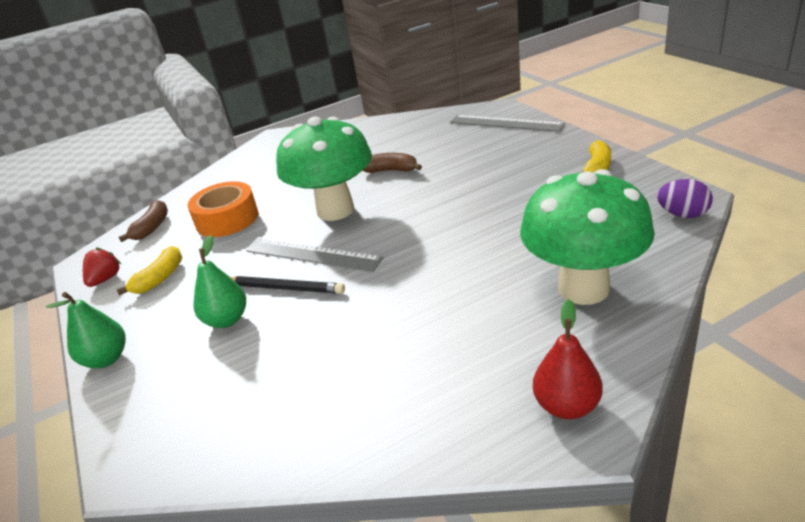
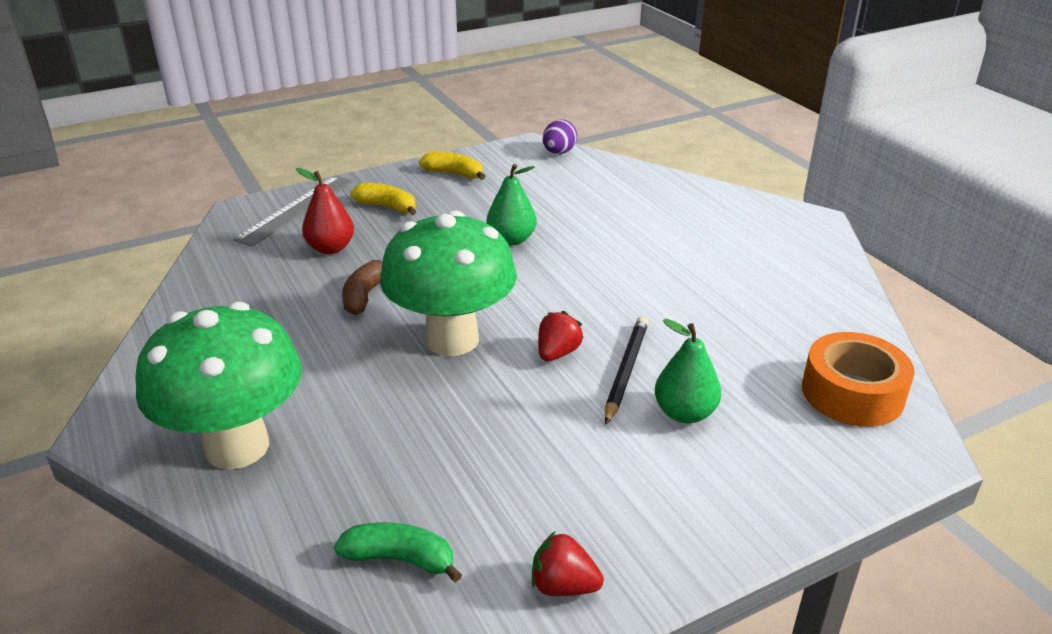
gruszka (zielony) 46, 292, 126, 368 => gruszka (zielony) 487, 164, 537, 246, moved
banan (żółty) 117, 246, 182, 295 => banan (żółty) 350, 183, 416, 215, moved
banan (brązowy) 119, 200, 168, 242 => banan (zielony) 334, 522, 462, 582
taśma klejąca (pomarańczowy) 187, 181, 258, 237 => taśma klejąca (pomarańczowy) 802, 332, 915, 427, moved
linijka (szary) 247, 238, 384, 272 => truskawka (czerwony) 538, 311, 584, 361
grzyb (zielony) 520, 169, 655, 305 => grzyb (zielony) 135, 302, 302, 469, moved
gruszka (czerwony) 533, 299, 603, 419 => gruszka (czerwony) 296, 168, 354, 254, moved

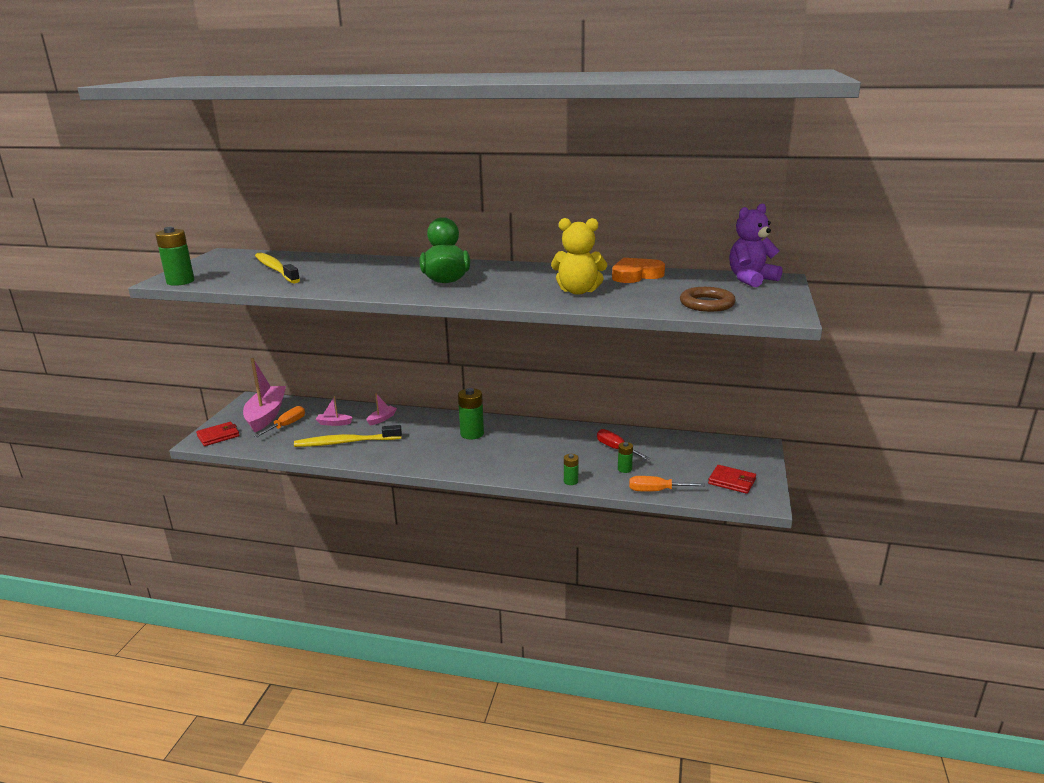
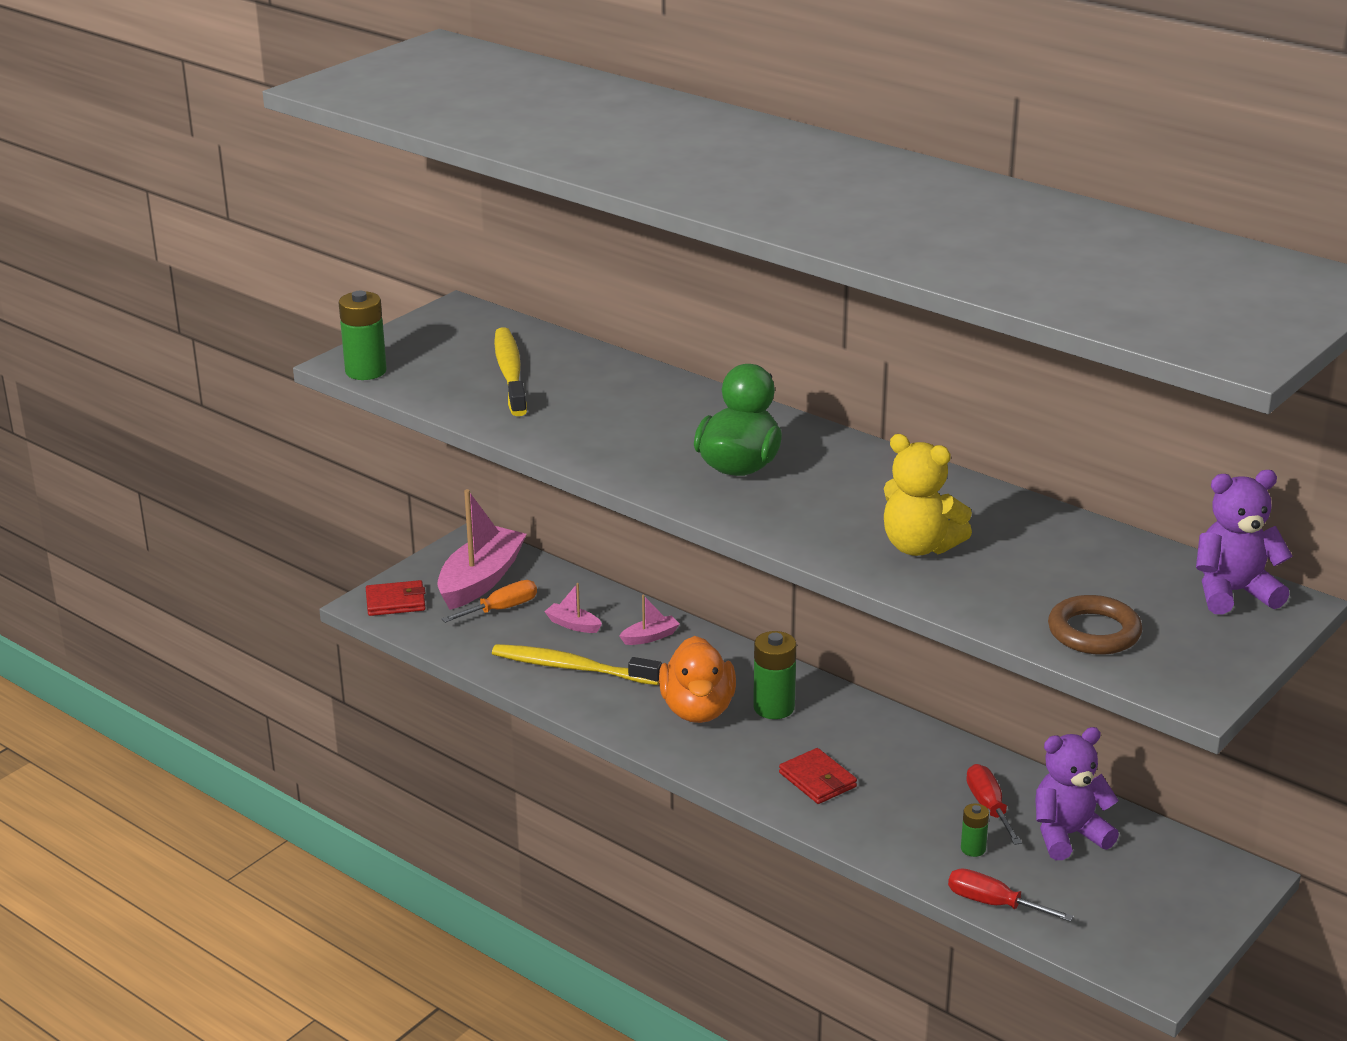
bateria (zielony) 564, 454, 579, 485 => nothing
serce (pomarańczowy) 612, 258, 665, 283 => nothing
śrubokręt (pomarańczowy) 629, 476, 705, 492 => śrubokręt (czerwony) 948, 868, 1074, 922
portfel (czerwony) 708, 465, 756, 494 => portfel (czerwony) 779, 748, 857, 804, moved
nothing => kaczka (pomarańczowy) 659, 636, 736, 723
nothing => miś (fioletowy) 1036, 727, 1119, 860

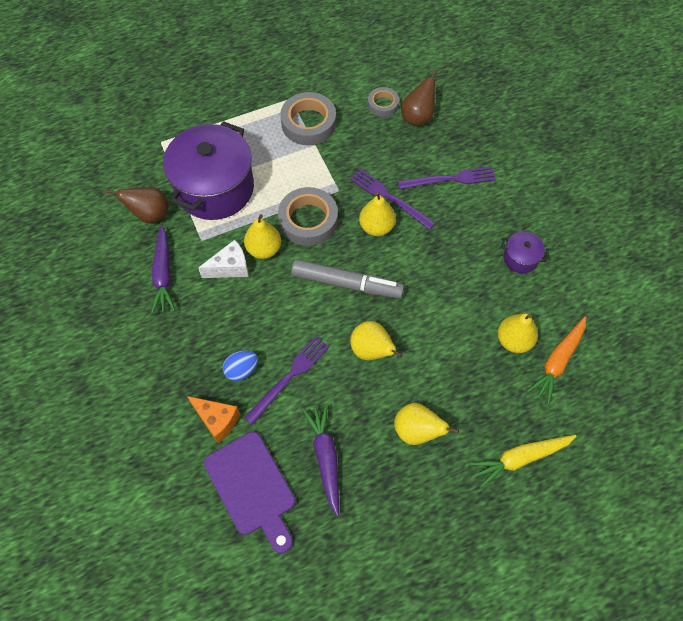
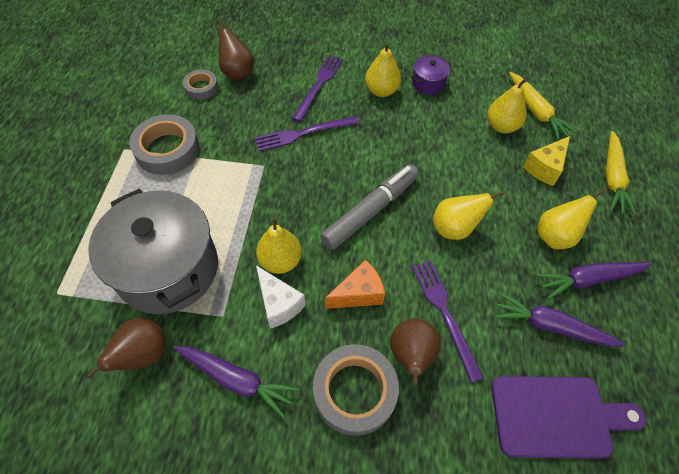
garnek (fioletowy) 163, 121, 254, 220 => garnek (szary) 88, 189, 218, 314
ser (pomarańczowy) 187, 396, 240, 443 => ser (pomarańczowy) 325, 259, 385, 309, moved
ser (biały) 198, 240, 248, 278 => ser (biały) 256, 265, 305, 329, 135 degrees clockwise
jajko (niebieski) 223, 350, 258, 381 => gruszka (brązowy) 390, 319, 441, 386
taśma klejąca (szary) 278, 187, 338, 246 => taśma klejąca (szary) 313, 344, 399, 436, moved
gruszka (żółty) 359, 192, 396, 236 => gruszka (żółty) 365, 42, 401, 97, moved
marchewka (pomarańczowy) 527, 316, 586, 404 => marchewka (żółty) 509, 72, 577, 140
nothing => ser (żółty) 523, 136, 570, 186
nothing => marchewka (fioletowy) 536, 262, 652, 300

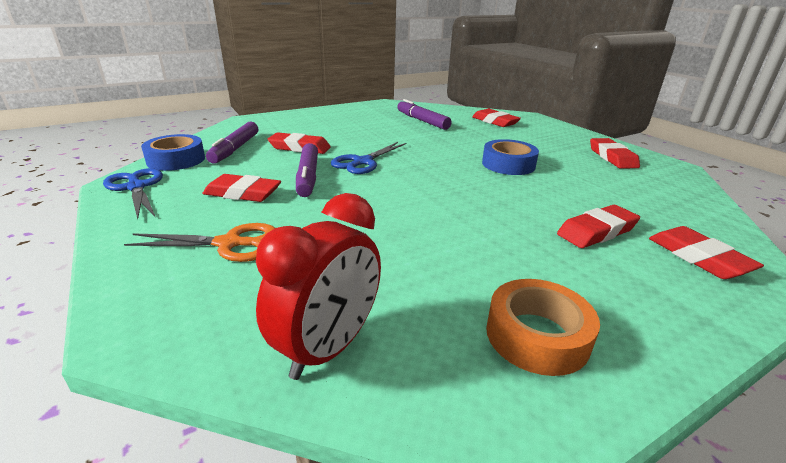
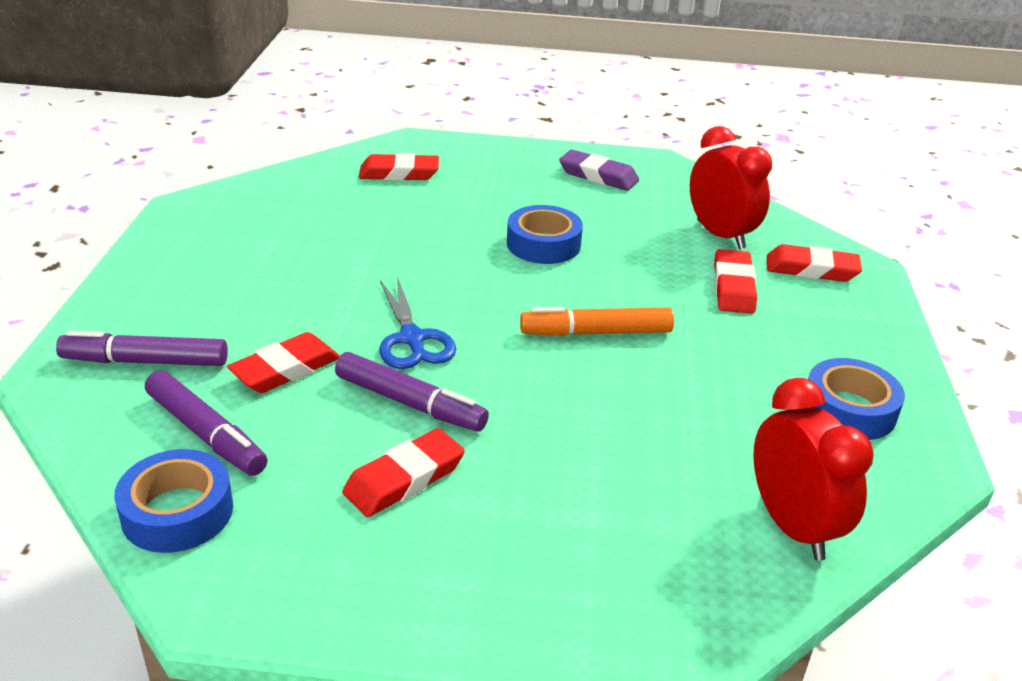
nożyczki (niebieski) 103, 168, 163, 219 => nothing
nożyczki (pomarańczowy) 124, 223, 275, 262 => nothing
flamaster (fioletowy) 397, 99, 452, 130 => flamaster (fioletowy) 56, 331, 228, 366, moved
taśma klejąca (pomarańczowy) 486, 279, 600, 376 => taśma klejąca (niebieski) 808, 358, 905, 440
gumka do mazania (czerwony) 590, 138, 640, 169 => gumka do mazania (fioletowy) 559, 150, 639, 191
nothing => flamaster (pomarańczowy) 520, 307, 674, 336
nothing => budzik (czerwony) 690, 126, 772, 249

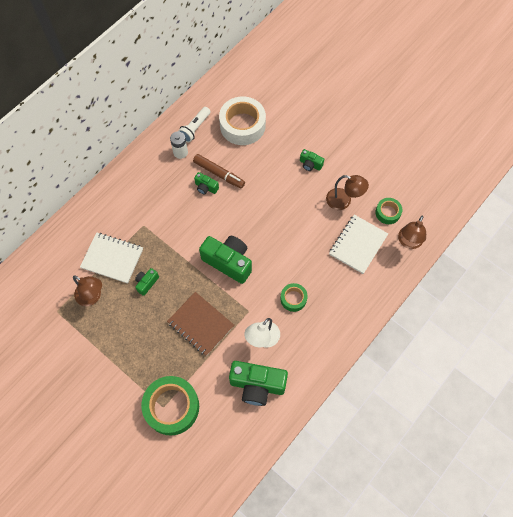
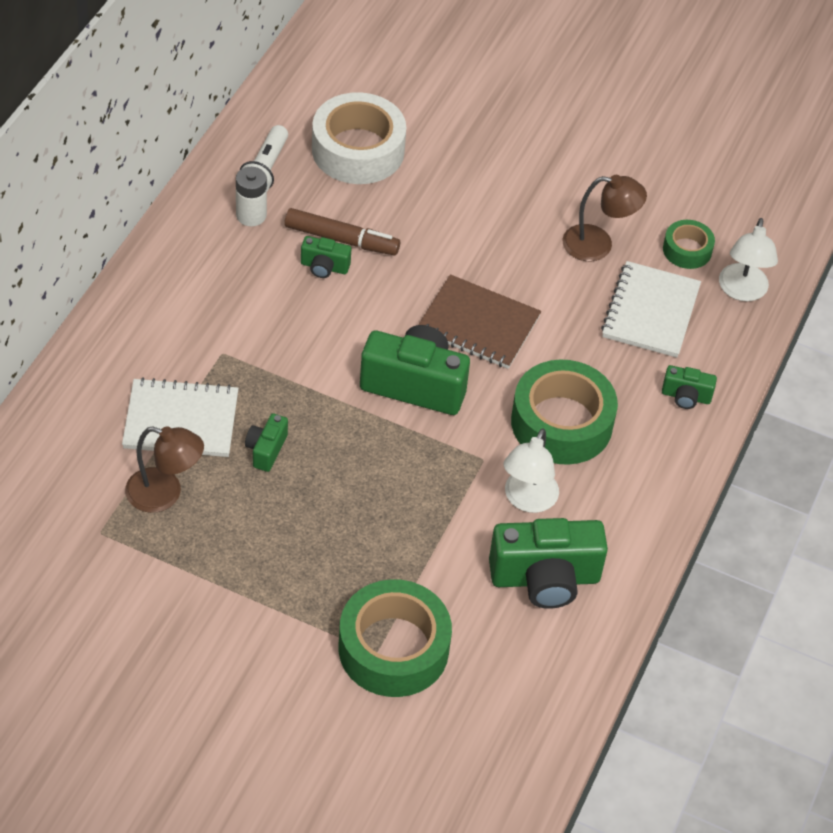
zeszyt (brązowy) 167, 292, 234, 356 => zeszyt (brązowy) 418, 274, 541, 369, moved
taśma klejąca (zielony) 280, 283, 308, 312 => taśma klejąca (zielony) 511, 359, 618, 465, x1.94
aparat fotograficzny (zielony) 300, 149, 324, 171 => aparat fotograficzny (zielony) 662, 365, 717, 409, moved
lampka (brązowy) 398, 216, 426, 249 => lampka (biały) 719, 218, 778, 301

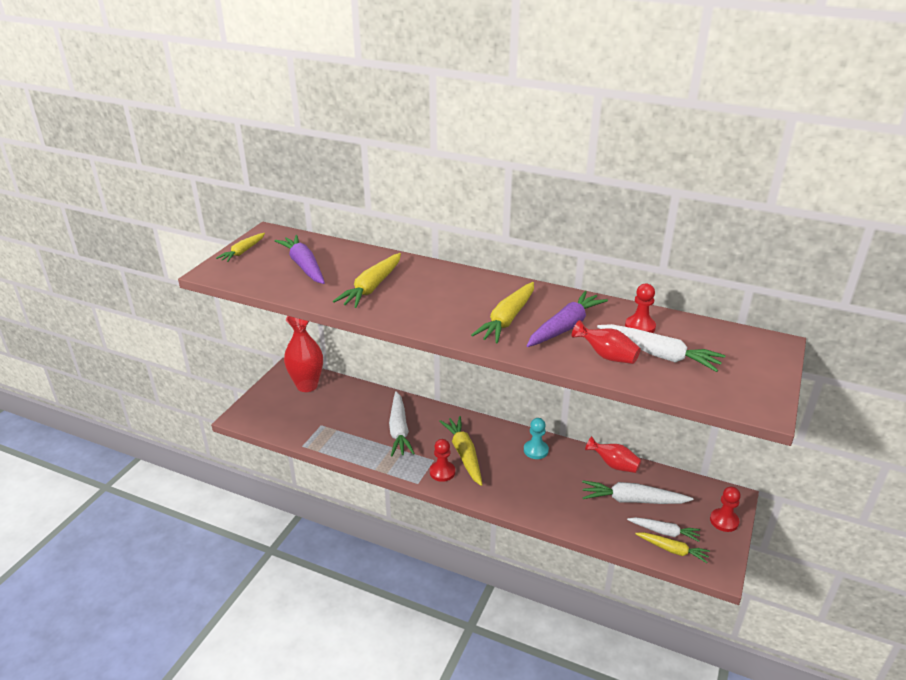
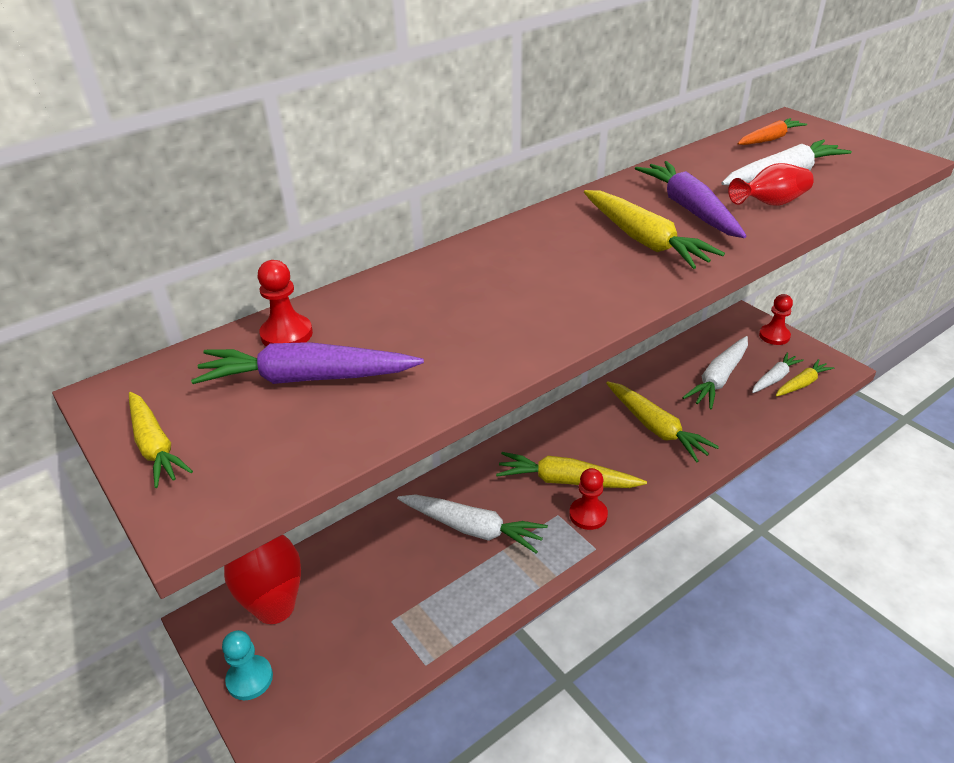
marchewka (żółty) 333, 253, 401, 308 => marchewka (żółty) 606, 381, 719, 463, moved
pionek (turkusowy) 524, 418, 549, 459 => pionek (turkusowy) 222, 630, 273, 700, moved
wazon (czerwony) 585, 436, 641, 473 => nothing
pionek (czerwony) 625, 284, 656, 333 => pionek (czerwony) 257, 260, 313, 347, moved
nothing => marchewka (pomarańczowy) 738, 118, 807, 145

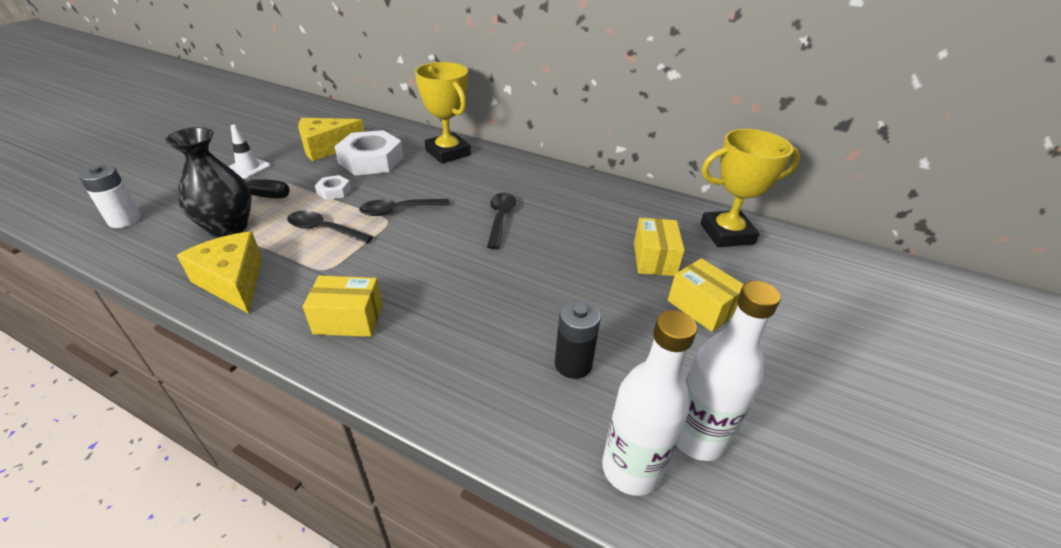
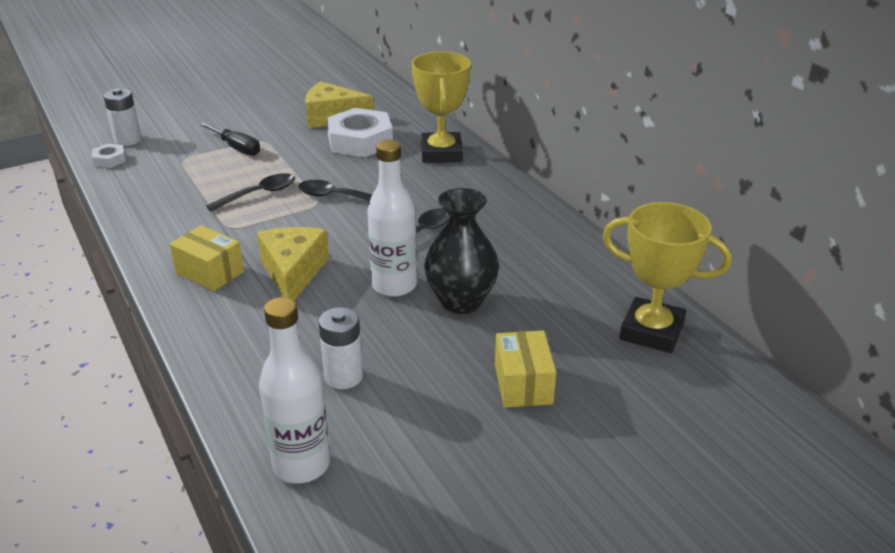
wazon (czarny) 165, 127, 252, 238 => wazon (czarny) 424, 188, 499, 314, moved
ser (żółty) 177, 231, 262, 314 => ser (żółty) 257, 227, 329, 300, moved
pachołek (biały) 228, 125, 271, 179 => nothing
łyżka (czarny) 287, 211, 373, 244 => łyżka (czarny) 206, 173, 295, 212, 90 degrees clockwise
nakrętka (biały) 315, 175, 351, 200 => nakrętka (biały) 92, 144, 126, 168, moved
bateria (czarny) 555, 300, 601, 379 => bateria (biały) 319, 307, 363, 389
pudełko (żółty) 634, 218, 685, 276 => nothing
butelka (biały) 676, 281, 781, 461 => butelka (biały) 367, 140, 417, 297, moved

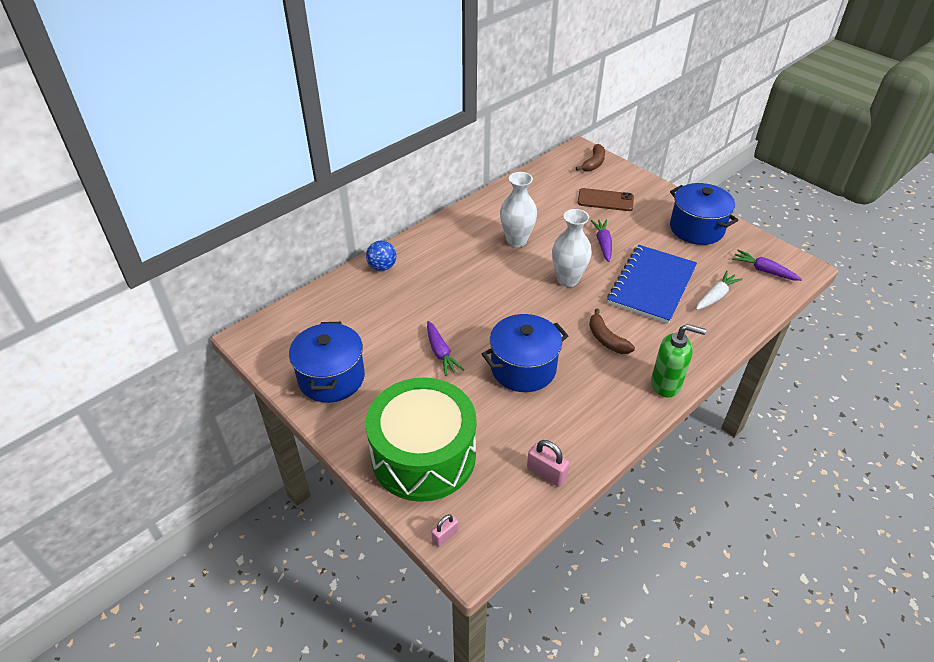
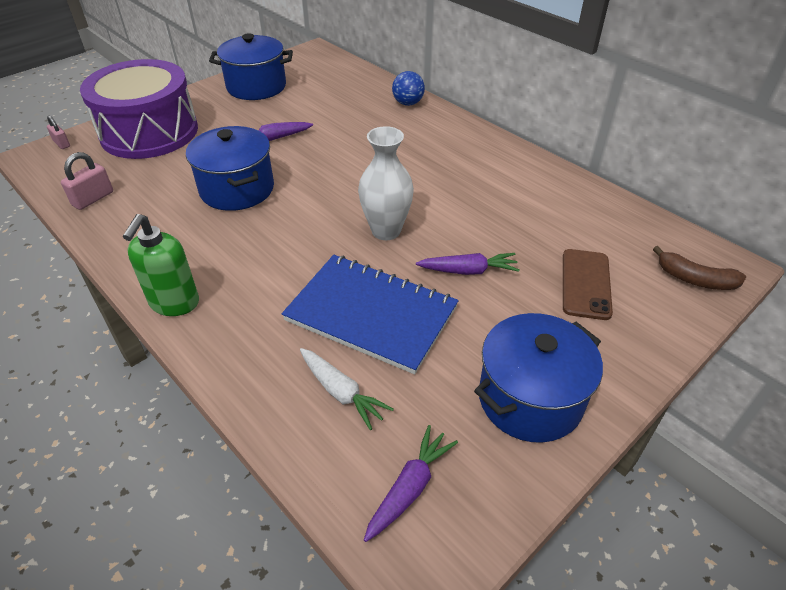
bęben (zielony) 366, 377, 476, 502 => bęben (fioletowy) 80, 59, 198, 159
wazon (biały) 500, 172, 537, 247 => nothing
banan (brązowy) 589, 309, 635, 354 => nothing

